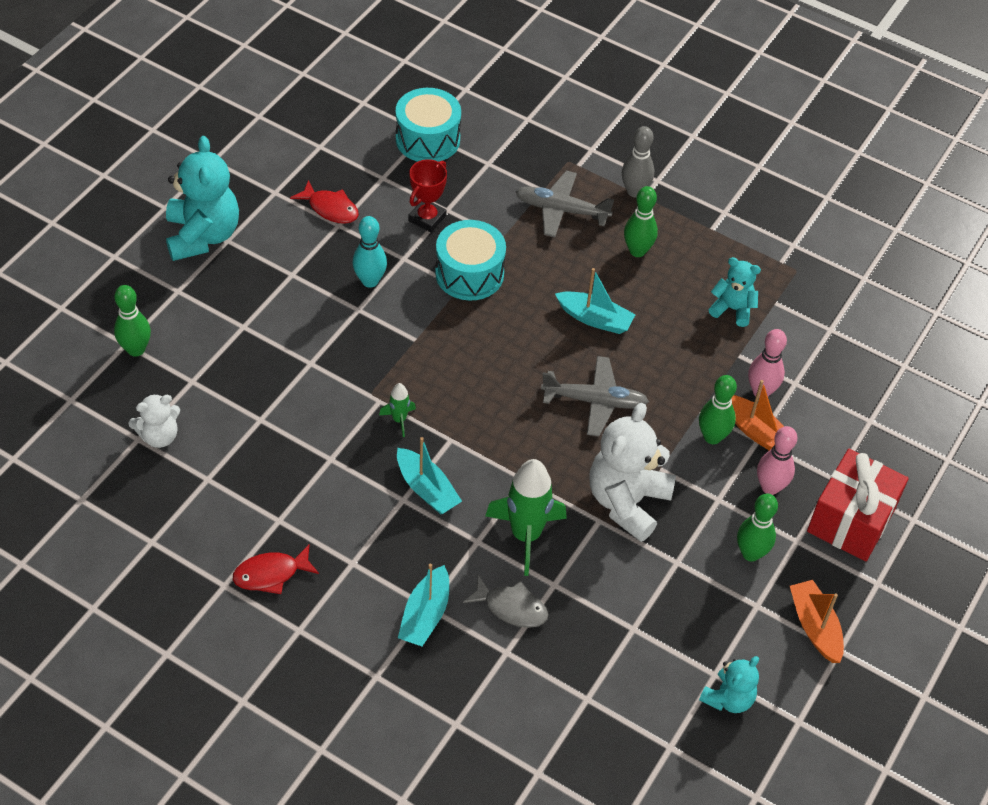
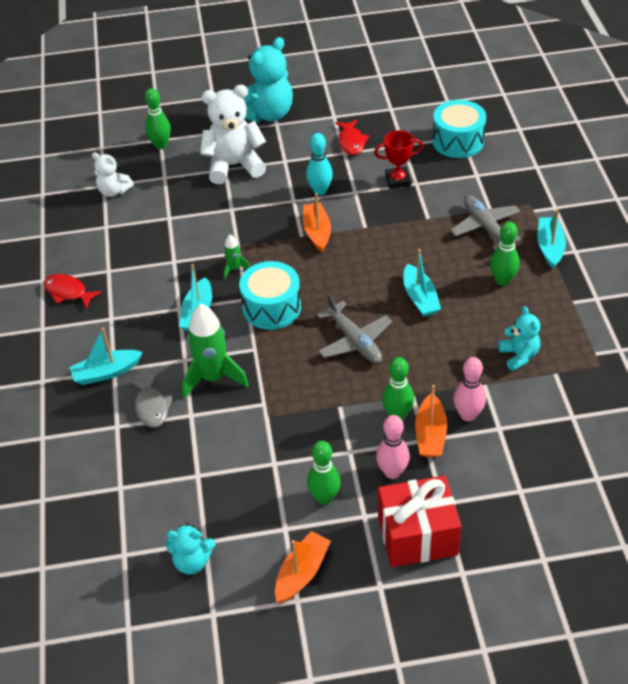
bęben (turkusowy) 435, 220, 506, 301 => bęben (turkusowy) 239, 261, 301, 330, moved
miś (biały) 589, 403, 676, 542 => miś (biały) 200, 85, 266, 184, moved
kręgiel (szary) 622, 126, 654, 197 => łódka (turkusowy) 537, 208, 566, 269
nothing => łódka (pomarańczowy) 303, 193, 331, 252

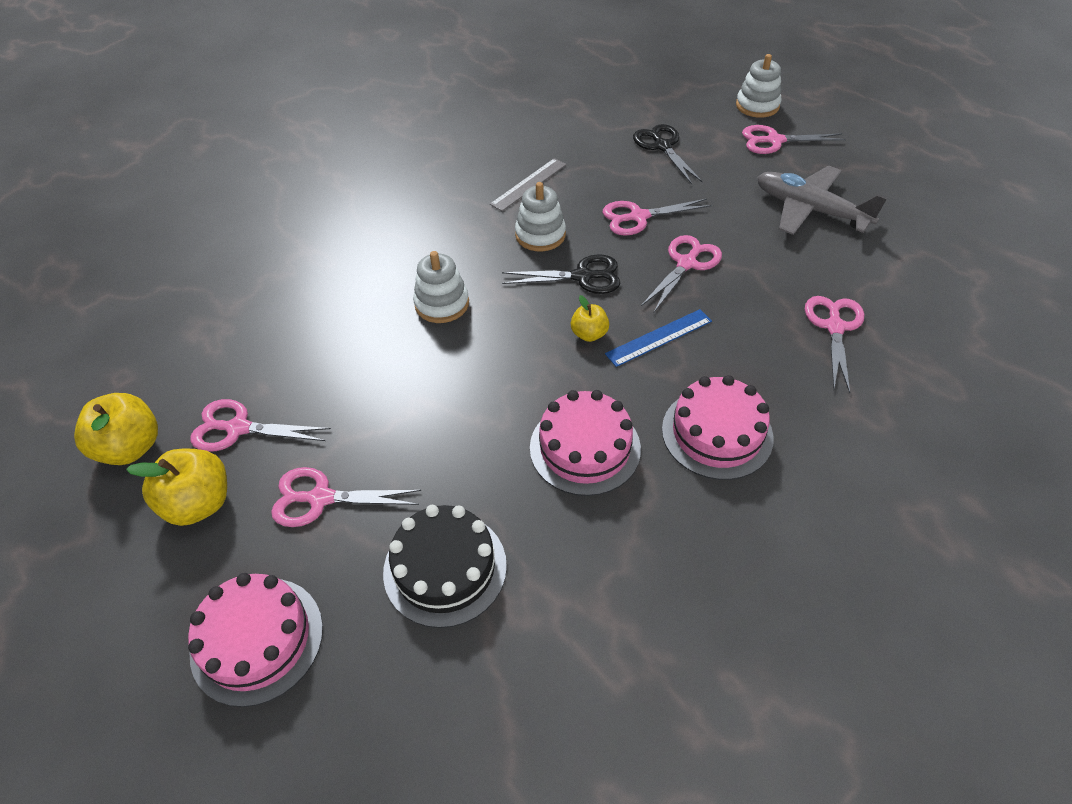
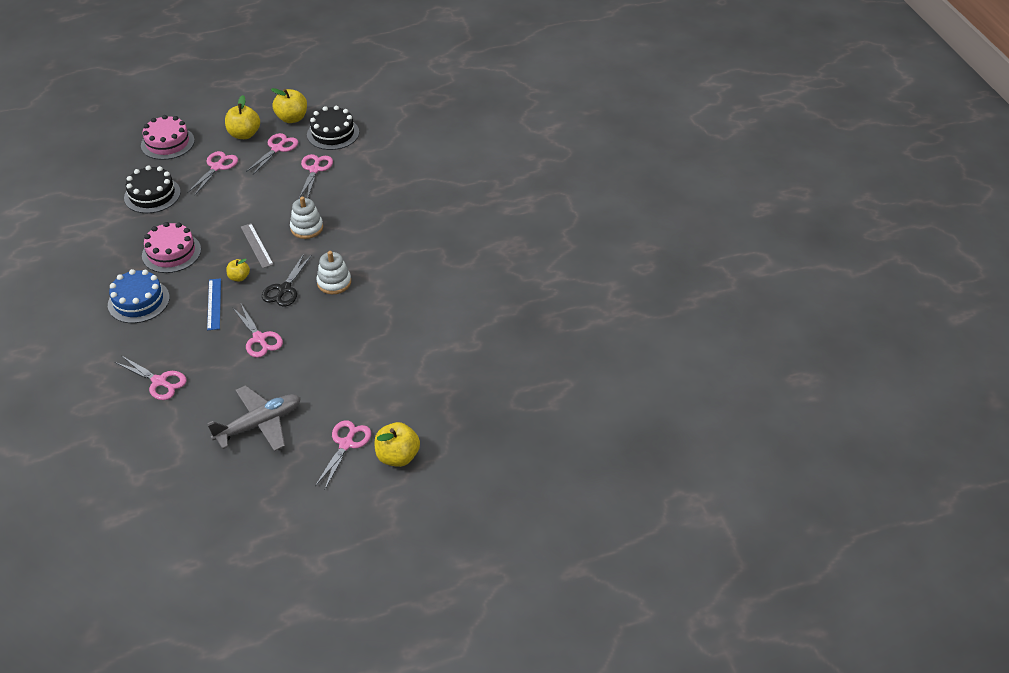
linijka (szary) 490, 158, 566, 211 => linijka (szary) 241, 223, 274, 268, moved
nożyczki (różowy) 603, 199, 712, 236 => nożyczki (różowy) 299, 154, 333, 198, moved
nożyczki (czarny) 633, 124, 703, 184 => nothing
tort (różowy) 662, 375, 774, 480 => tort (niebieski) 108, 269, 170, 323
zabawka nakładanka (biały) 736, 54, 781, 118 => jabłko (żółty) 374, 422, 420, 467
nothing => tort (czarny) 307, 106, 359, 150

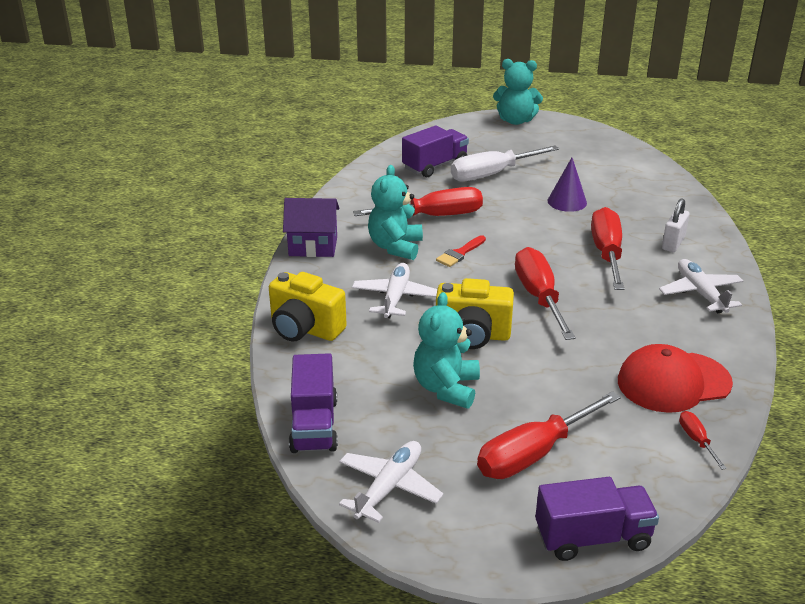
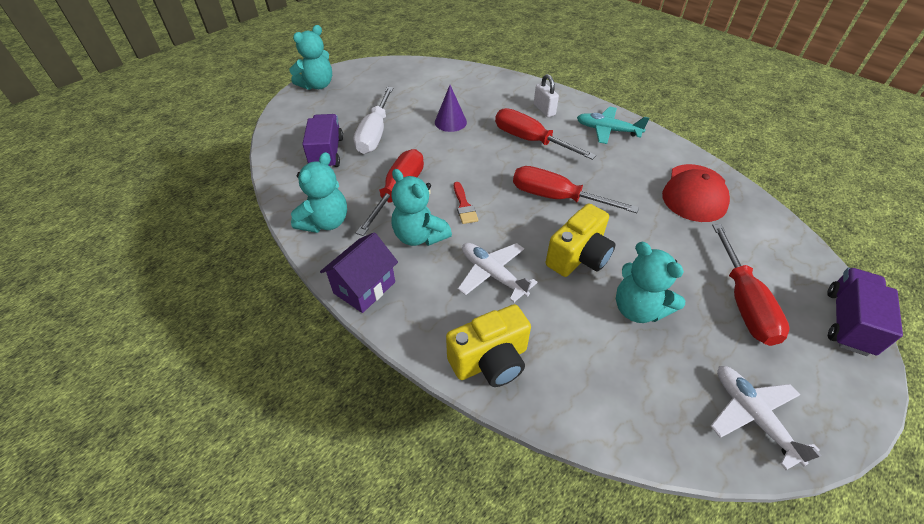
ciężarówka (fioletowy) 289, 353, 338, 453 => nothing
samolot (biały) 659, 259, 743, 313 => samolot (turkusowy) 577, 107, 649, 144
śrubokręt (czerwony) 679, 411, 727, 470 => nothing
nothing => miś (turkusowy) 291, 152, 347, 233

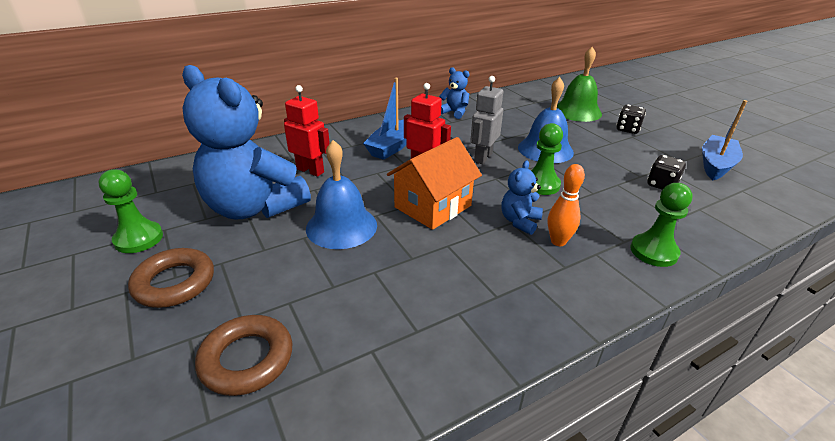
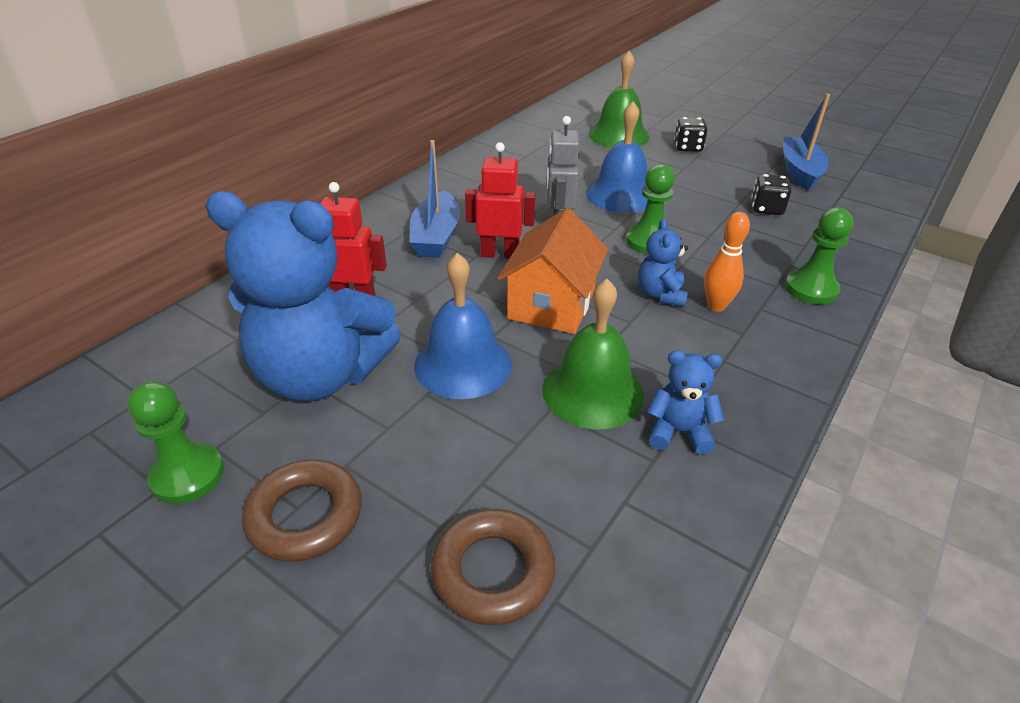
miś (niebieski) 439, 67, 470, 119 => miś (niebieski) 647, 350, 724, 454, moved
nothing => dzwonek (zielony) 542, 279, 644, 429

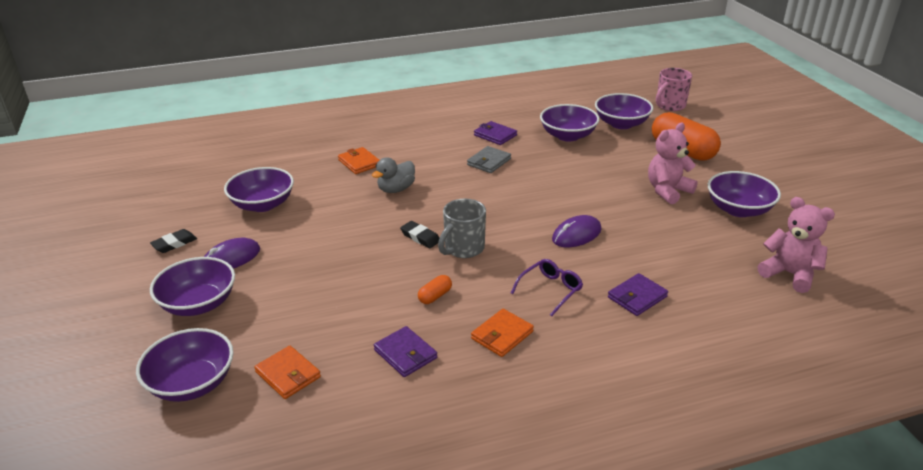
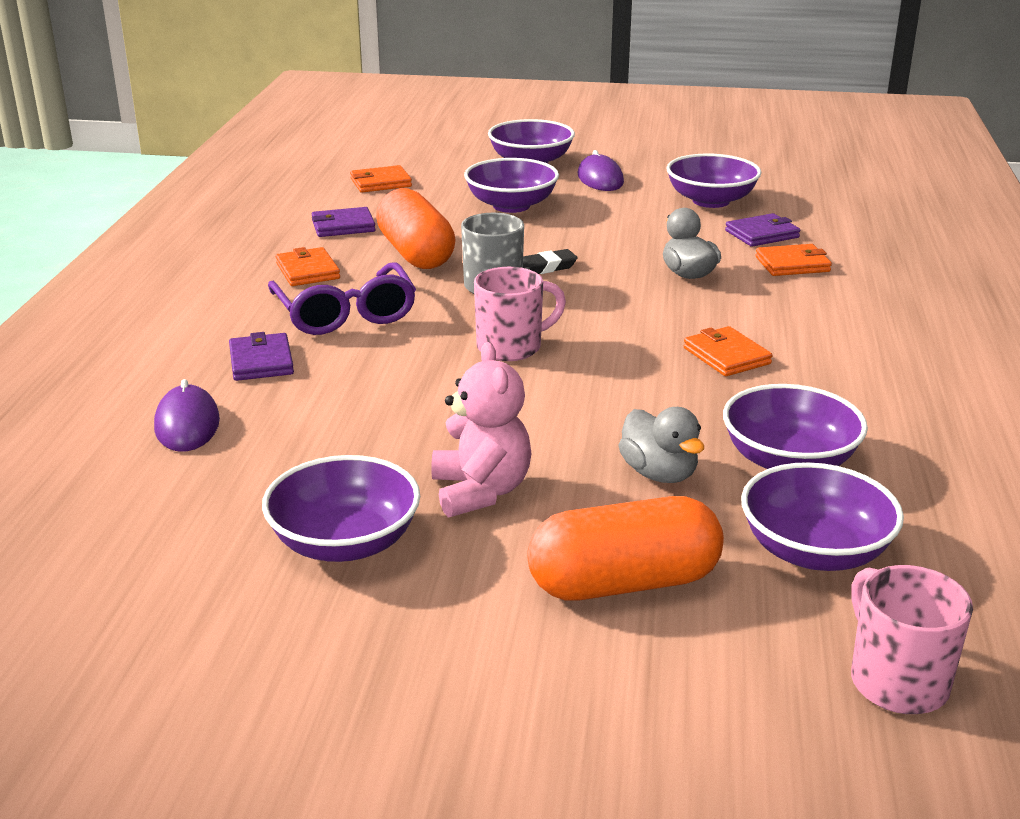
miska (fioletowy) 136, 328, 234, 402 => miska (fioletowy) 464, 158, 559, 213, moved
gumka do mazania (czarny) 150, 229, 197, 253 => nothing
kapsułka (pomarańczowy) 418, 275, 452, 304 => kapsułka (pomarańczowy) 376, 188, 456, 269, x2.37
portfel (szary) 467, 146, 511, 173 => portfel (pomarańczowy) 684, 326, 772, 376
portfel (fioletowy) 474, 121, 517, 145 => portfel (fioletowy) 725, 213, 800, 247, moved
okulary (fioletowy) 511, 259, 583, 316 => okulary (fioletowy) 268, 262, 416, 335, x1.63
myszka (fioletowy) 552, 215, 601, 247 => myszka (fioletowy) 154, 379, 220, 452, moved
miś (różowy) 758, 197, 835, 293 => nothing
nothing => kubek (różowy) 474, 267, 566, 361
nothing => kaczka (szary) 618, 407, 704, 483

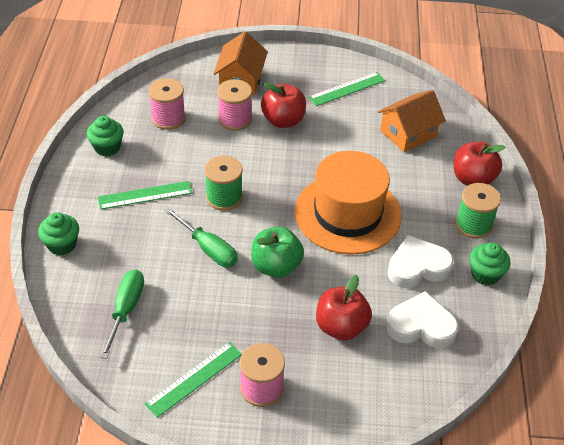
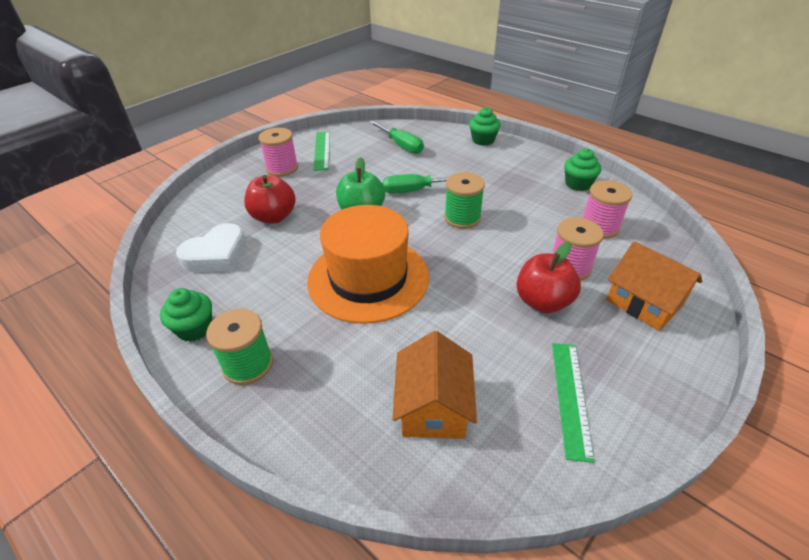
linijka (zielony) 98, 181, 192, 210 => nothing
serce (biały) 388, 235, 454, 288 => nothing
jabłko (czerwony) 454, 141, 505, 186 => nothing

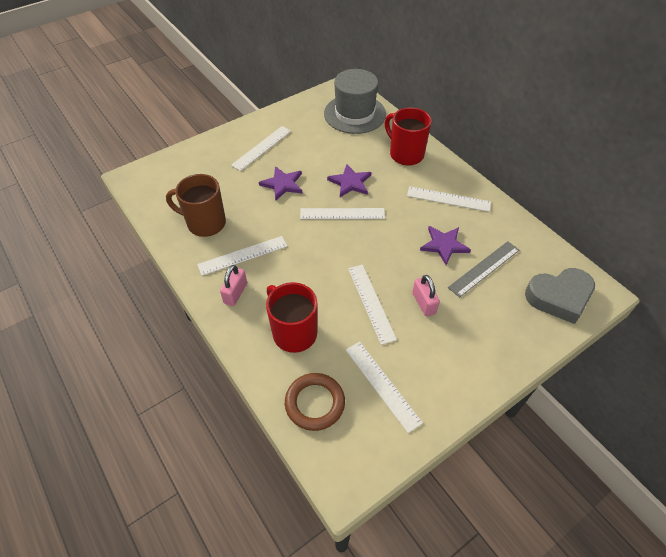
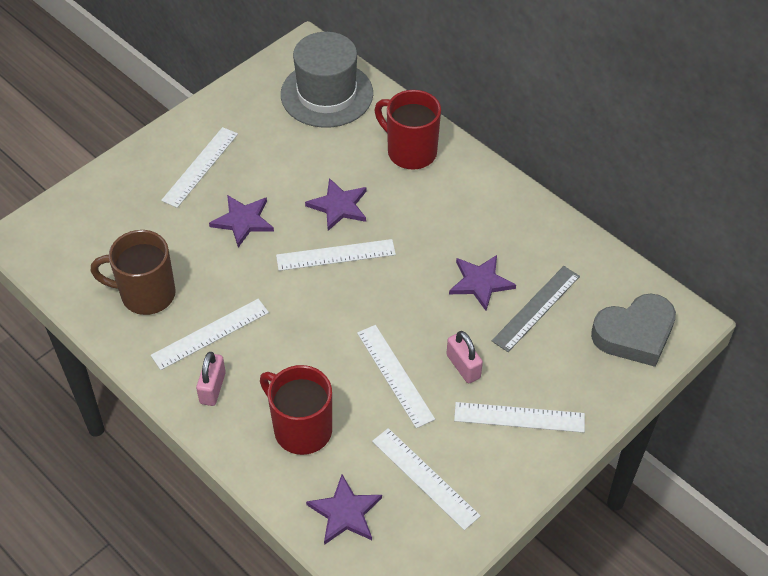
pierścień (brązowy) 285, 373, 345, 431 => gwiazda (fioletowy) 306, 475, 382, 545
linijka (biały) 407, 186, 491, 212 => linijka (biały) 454, 402, 585, 433, moved

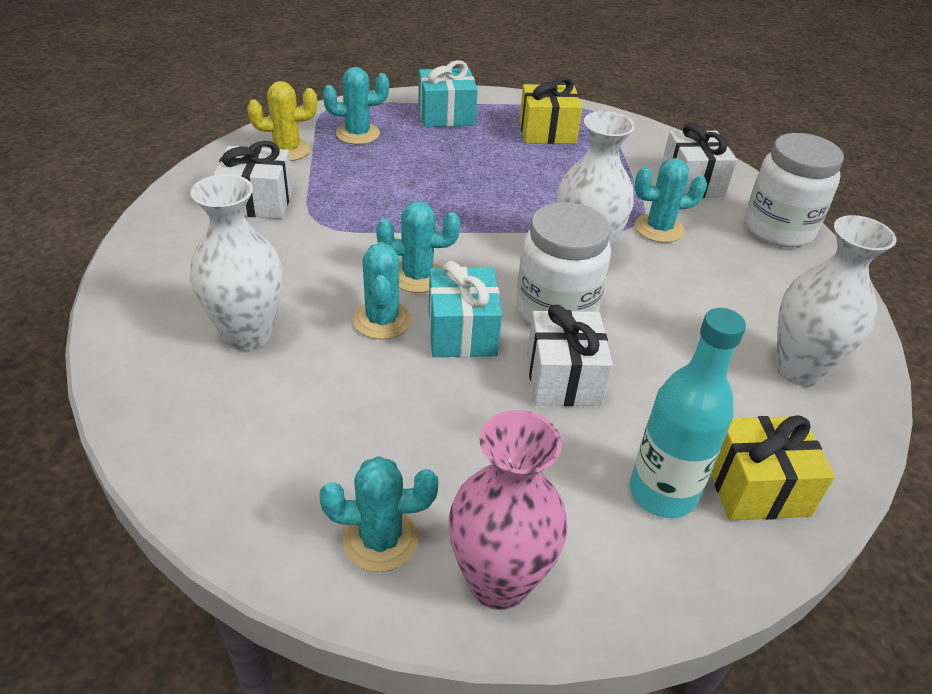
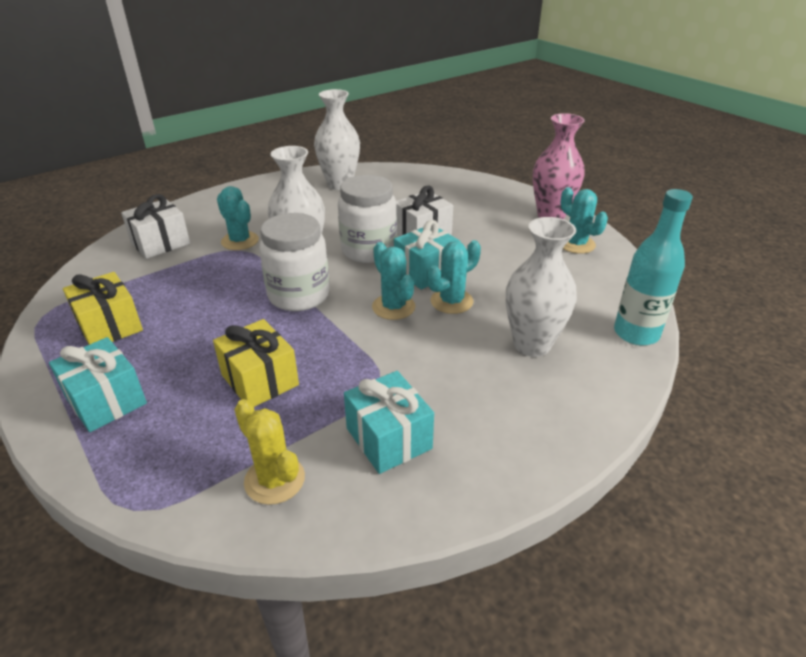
prezent (biały) 214, 141, 293, 219 => prezent (turkusowy) 344, 371, 434, 474
kaktus (turkusowy) 323, 67, 389, 145 => nothing
butelka (turkusowy) 630, 308, 746, 518 => butelka (turkusowy) 614, 189, 693, 346, moved
prezent (żółty) 711, 415, 835, 520 => prezent (żółty) 213, 319, 299, 407, moved
słoik (biały) 744, 133, 844, 248 => słoik (biały) 259, 213, 330, 311, moved

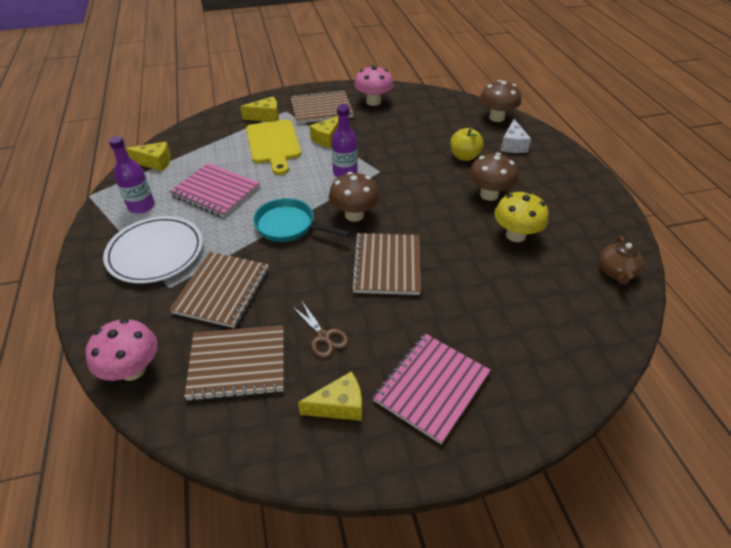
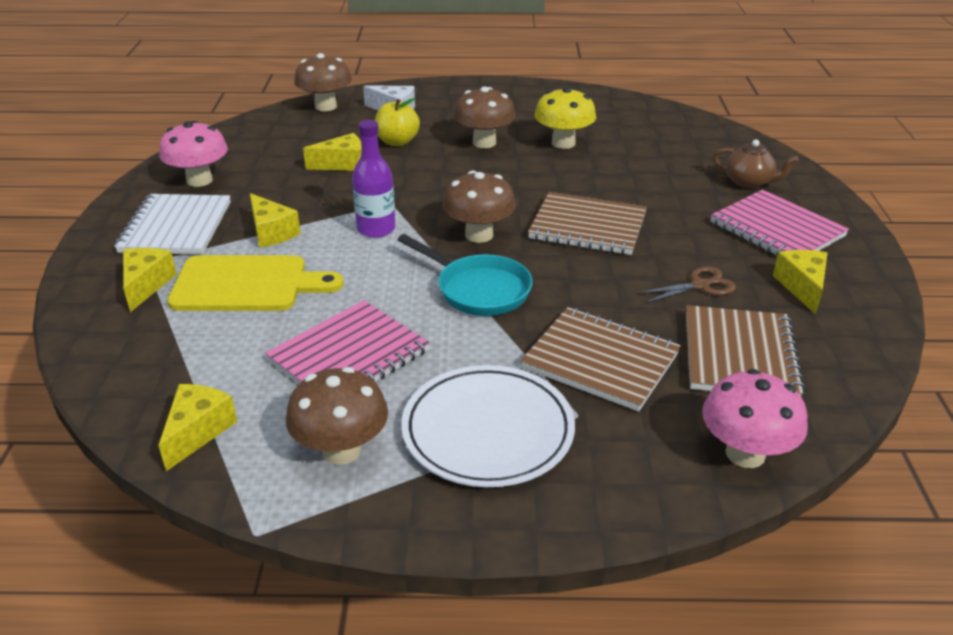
butelka (fioletowy) 108, 136, 155, 214 => grzyb (brązowy) 286, 367, 388, 465
patelnia (turkusowy) 253, 198, 351, 242 => patelnia (turkusowy) 398, 234, 533, 316, 90 degrees counterclockwise
zeszyt (brązowy) 290, 90, 354, 124 => zeszyt (biały) 114, 194, 231, 255
imbryk (brązowy) 599, 236, 644, 285 => imbryk (brązowy) 713, 139, 799, 189, moved
nothing => ser (żółty) 303, 133, 362, 171

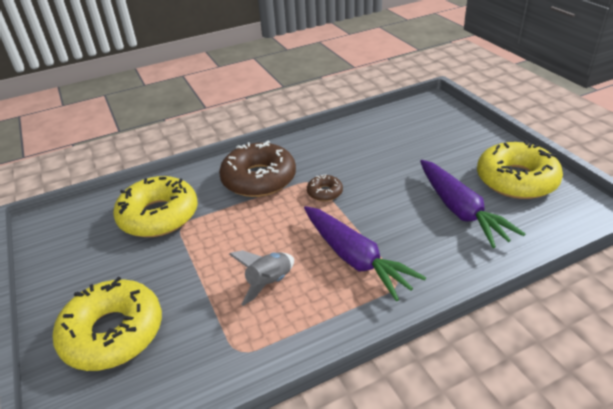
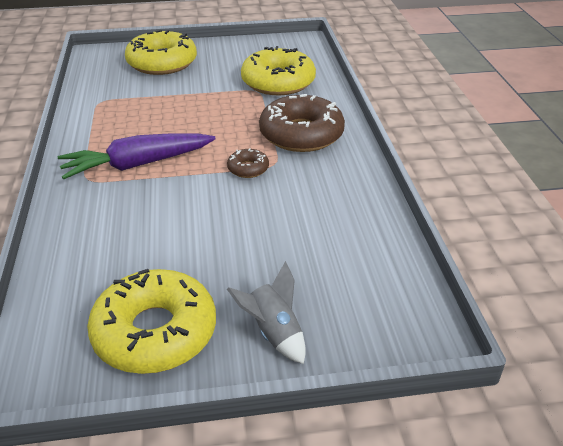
rakieta (szary) 229, 250, 294, 306 => rakieta (szary) 227, 261, 306, 364, moved
marchewka (fioletowy) 420, 160, 526, 248 => nothing

